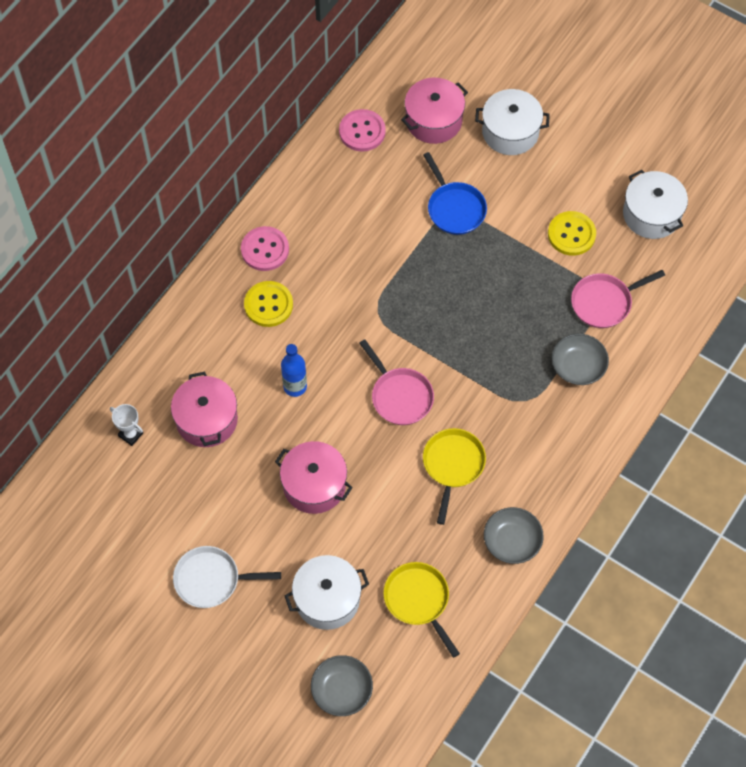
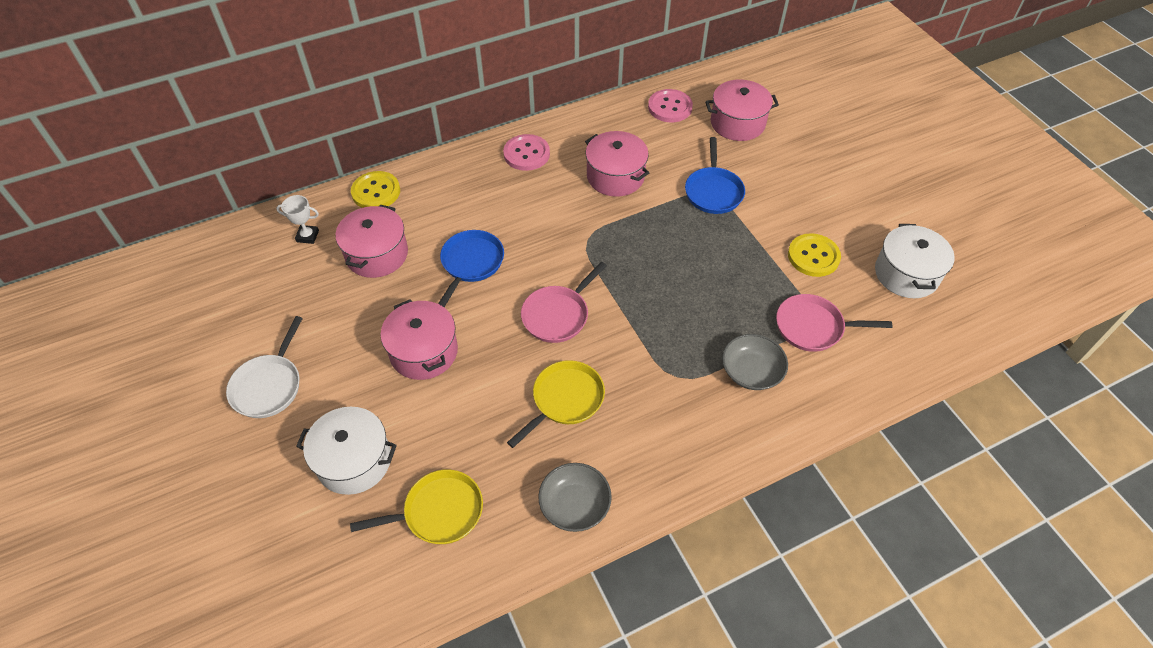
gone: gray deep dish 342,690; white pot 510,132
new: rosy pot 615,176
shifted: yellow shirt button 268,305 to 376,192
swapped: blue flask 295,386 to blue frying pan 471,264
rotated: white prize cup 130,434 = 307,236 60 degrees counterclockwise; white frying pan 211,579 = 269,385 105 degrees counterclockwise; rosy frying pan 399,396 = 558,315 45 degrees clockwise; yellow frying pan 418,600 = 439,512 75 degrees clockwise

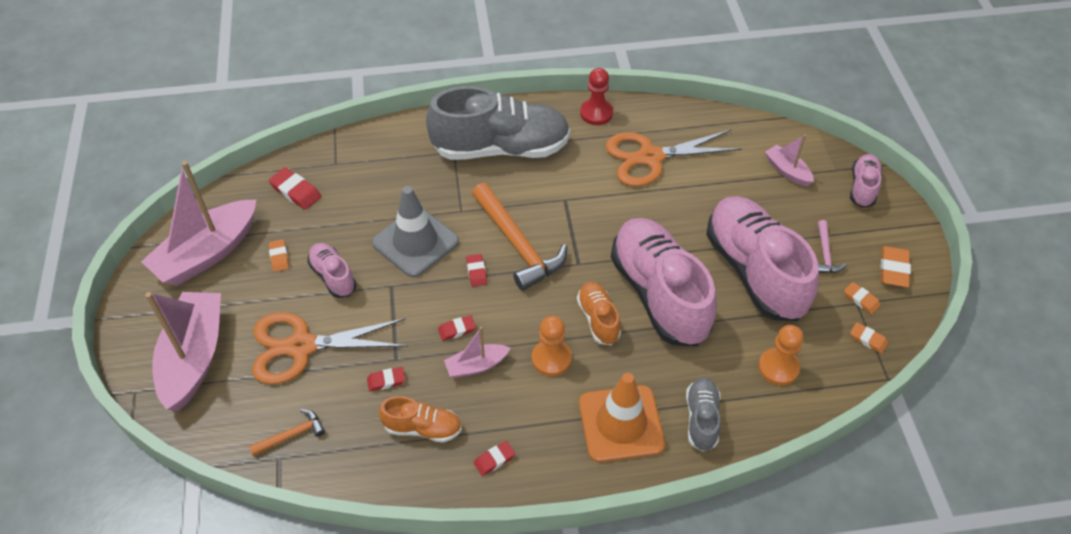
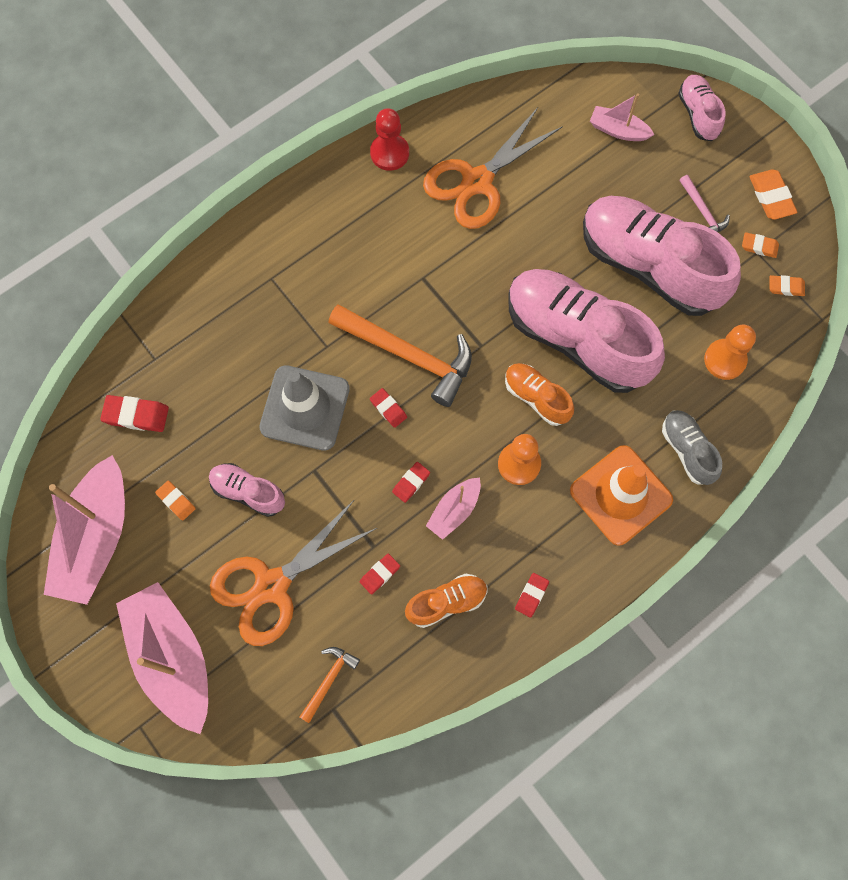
gone: gray shoe 501,148

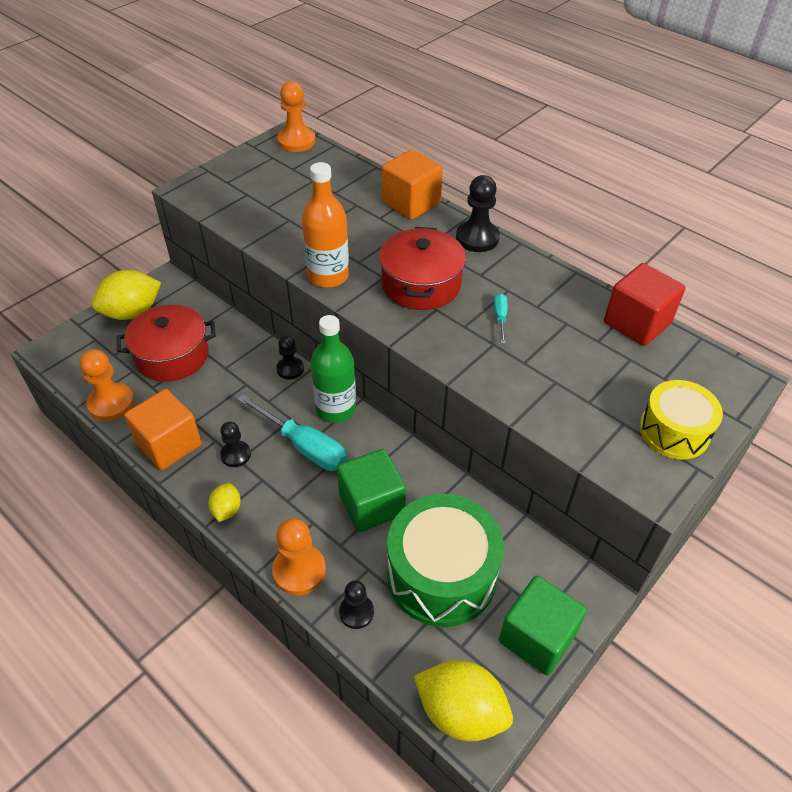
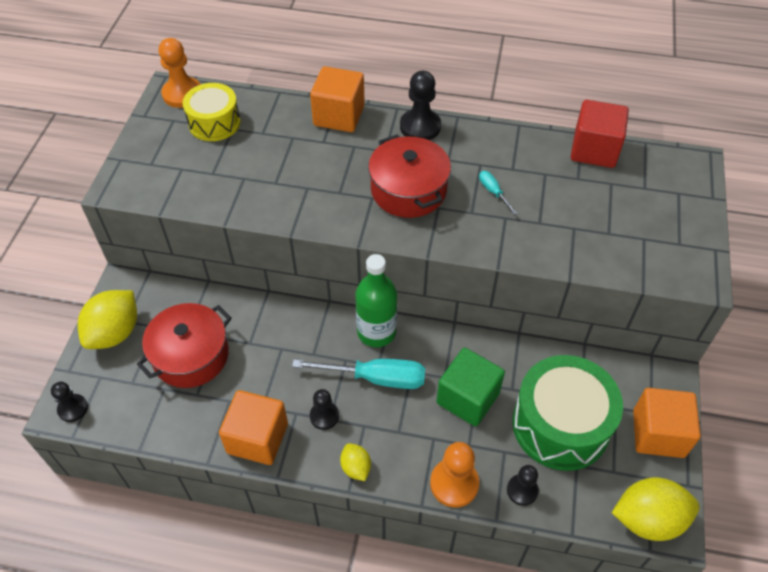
gone: orange chess pawn 111,403; orange flask 328,276
shifted: ebony chess pawn 290,369 to 73,408; yellow drum 674,431 to 214,123
repainted: green solid cube 537,637 to orange solid cube 658,433

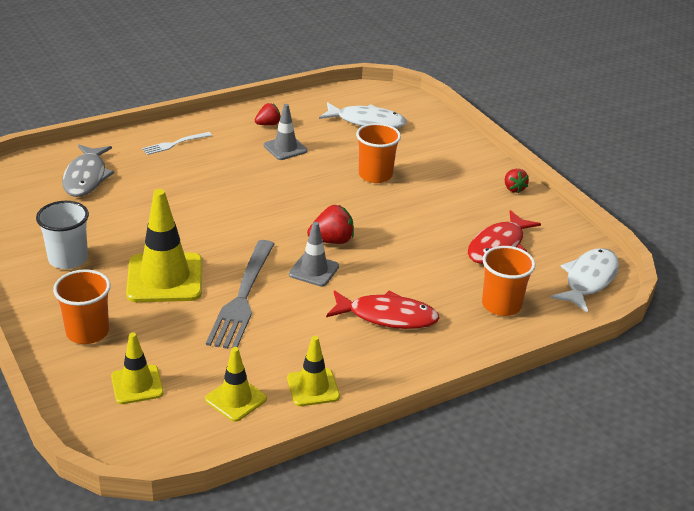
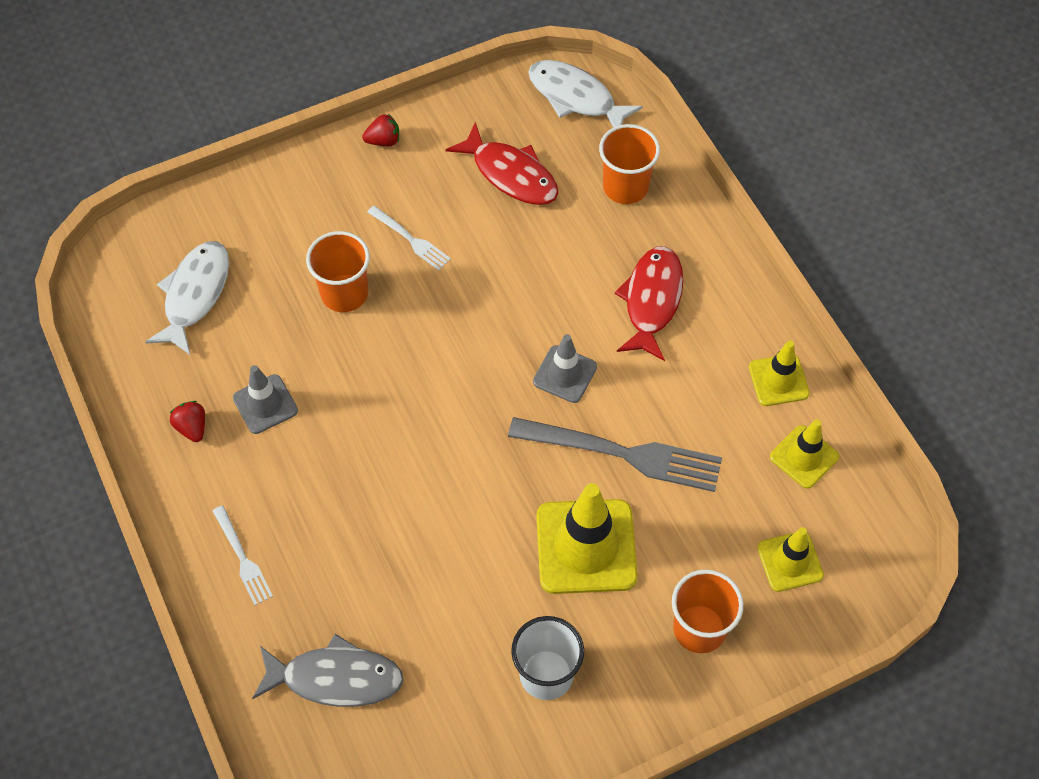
gone: scarlet strawberry 332,241
new: white fork 410,239

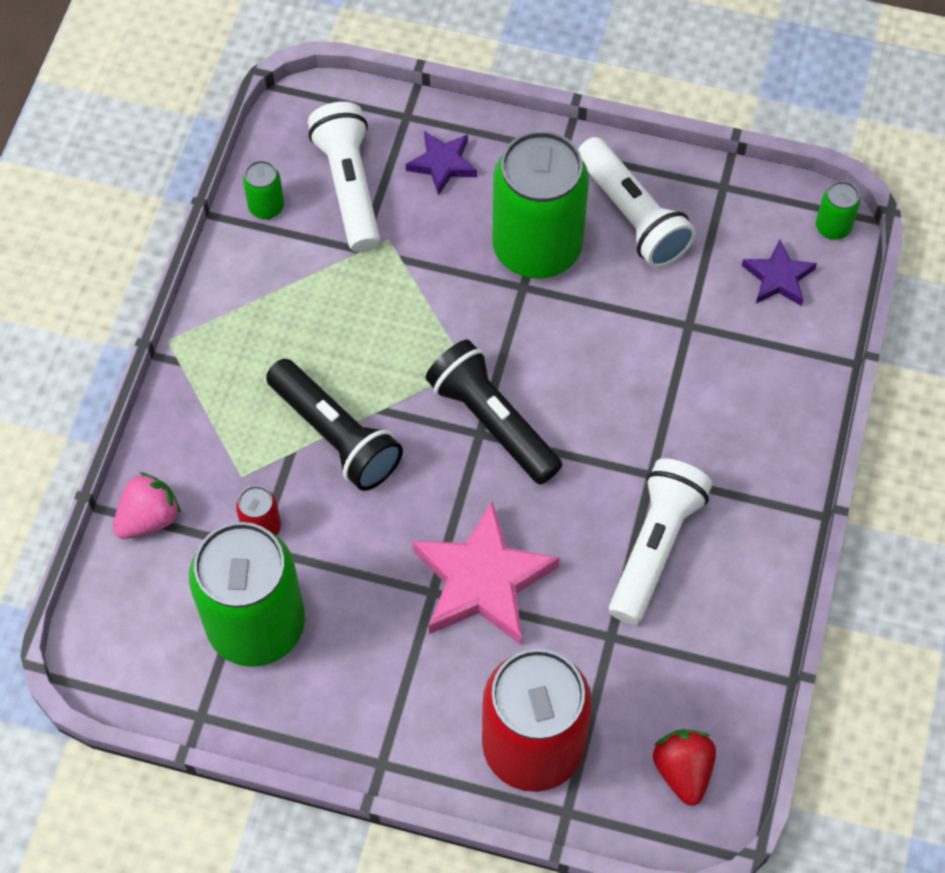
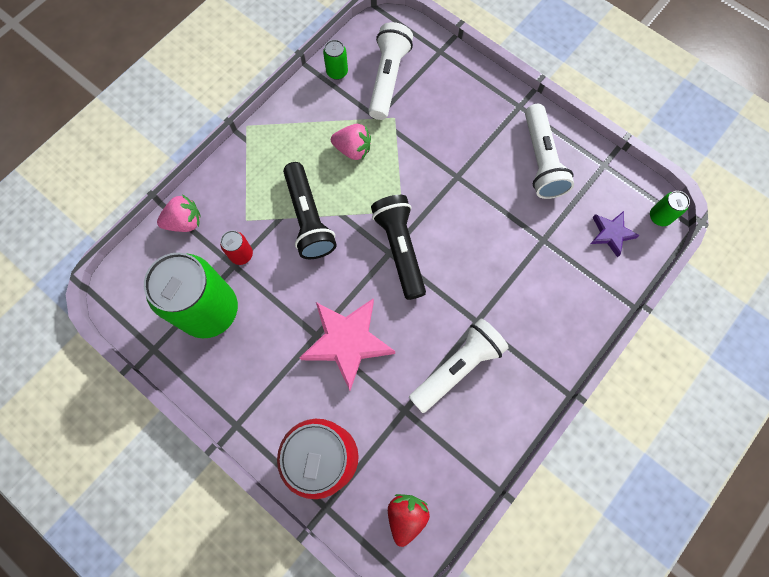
gone: violet star shape 442,164; green soda can 537,248
new: rosy strawberry 353,149

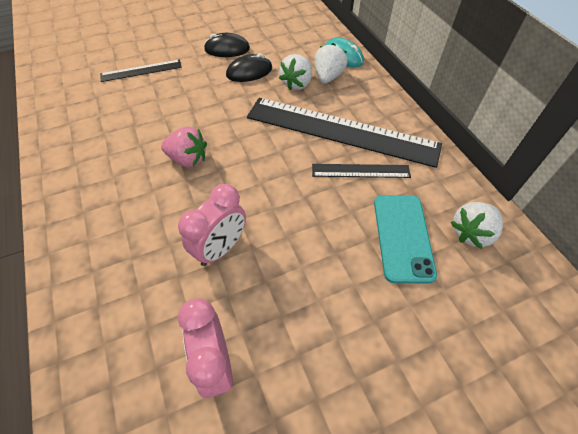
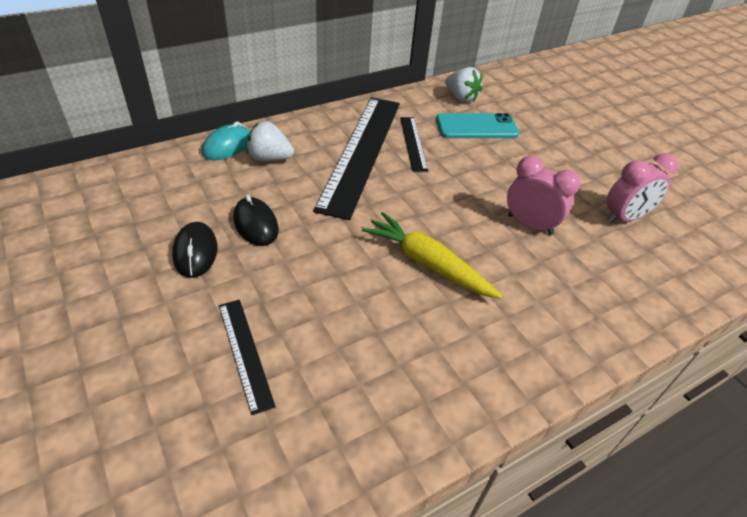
gone: white strawberry 297,84
swapped: rosy strawberry 188,159 to yellow root vegetable 427,263

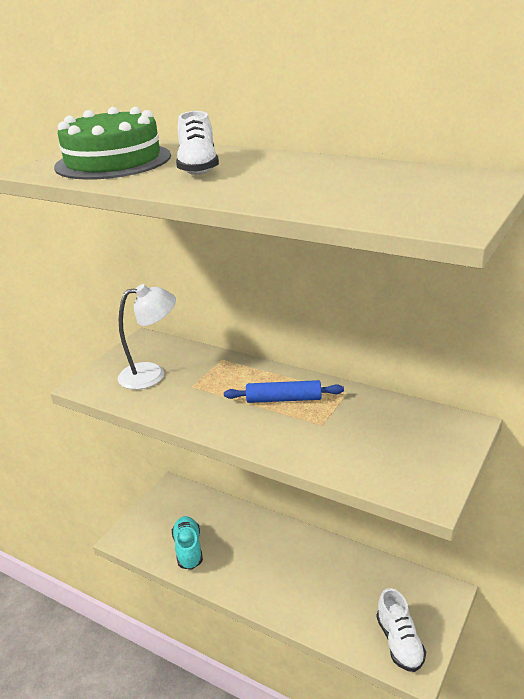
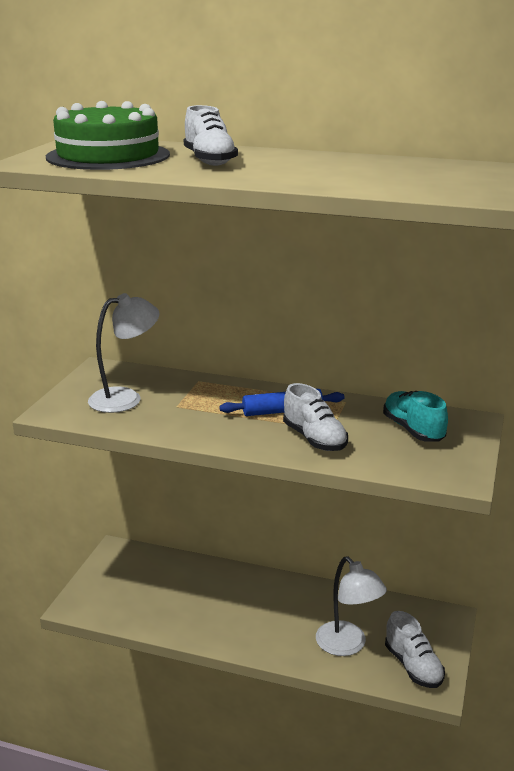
new: white shoe 314,439; white reading lamp 347,645
shifted: teal shoe 188,549 to 413,430

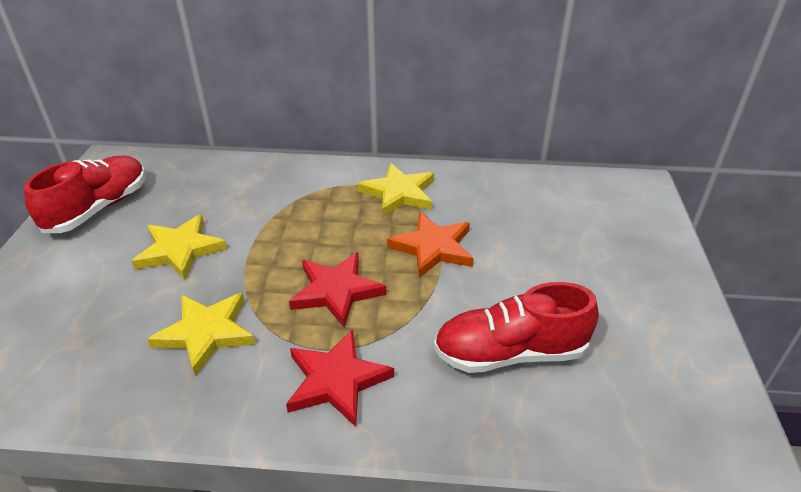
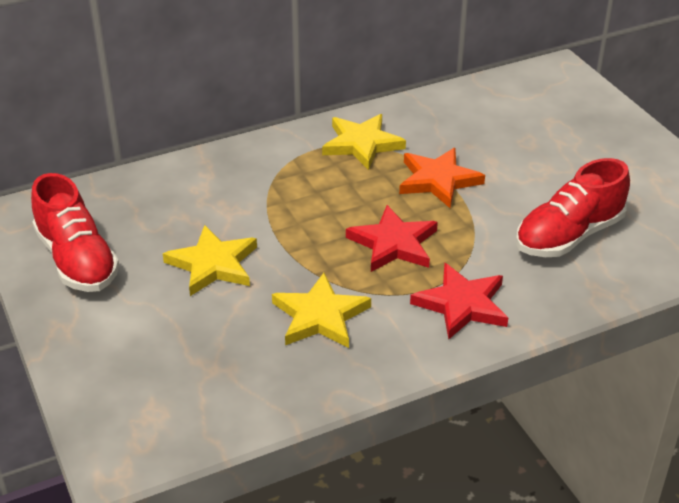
rotated: scarlet shoe 98,208 = 77,260 150 degrees clockwise

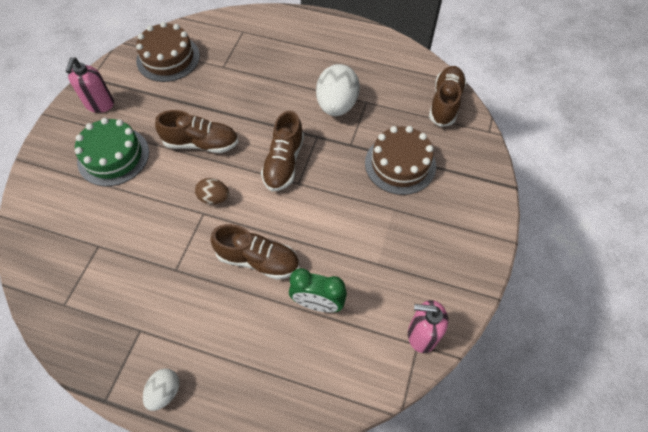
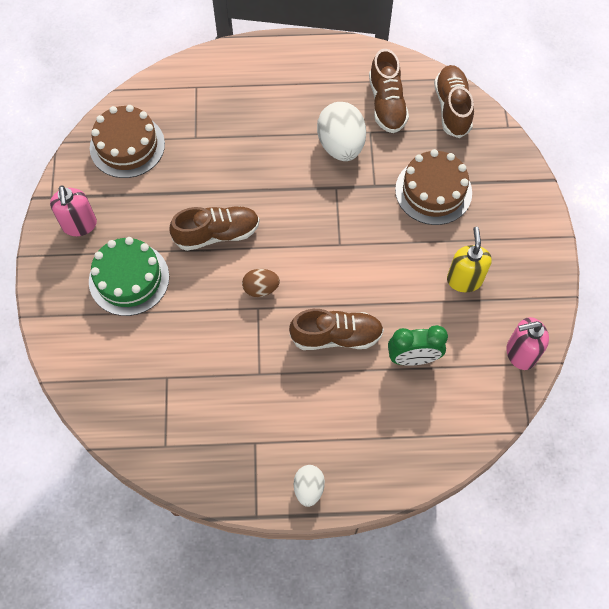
new: yellow soap dispenser 464,279
shifted: russet shoe 283,163 to 386,104

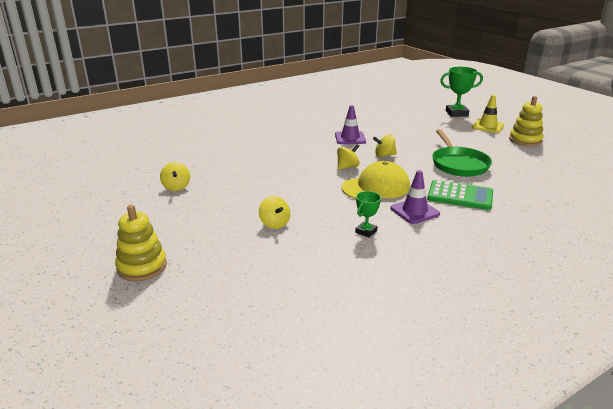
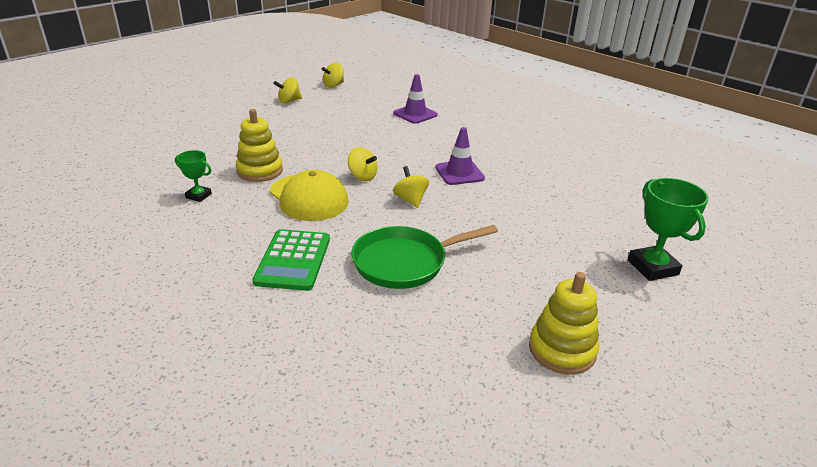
gone: yellow road cone 487,126
shifted: yellow stacking toy 142,267 to 260,171; yellow whirligig 274,224 to 333,85; violet road cone 414,211 to 415,114

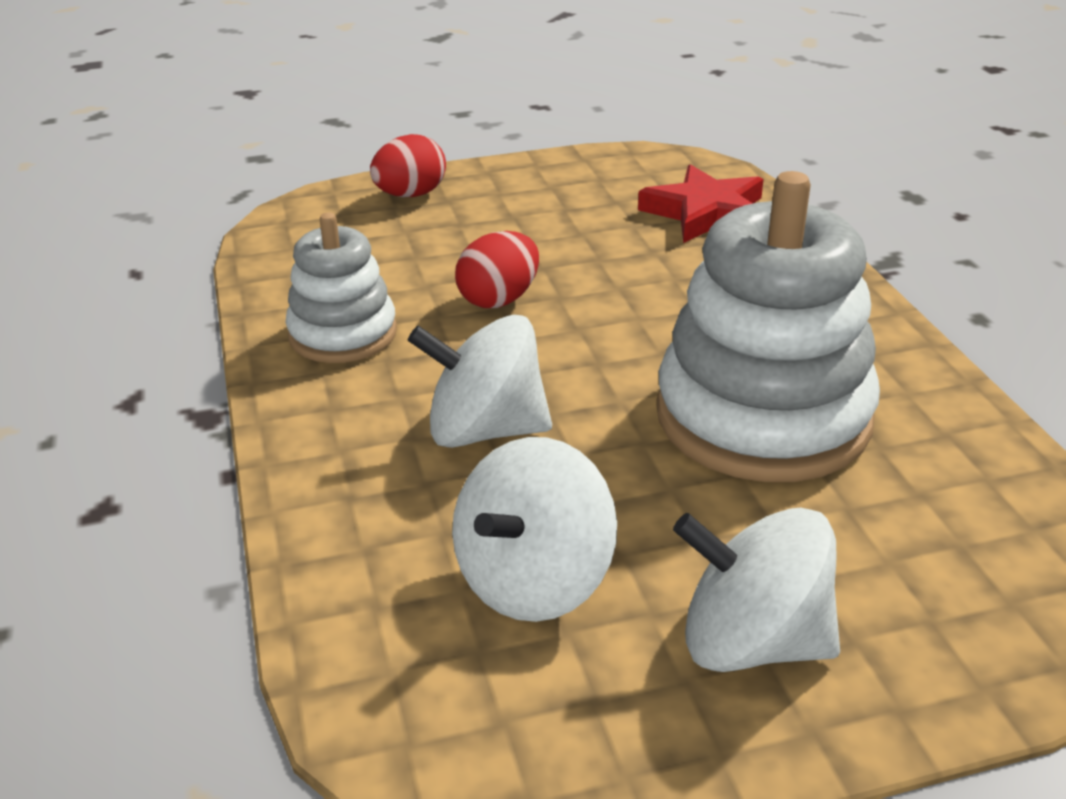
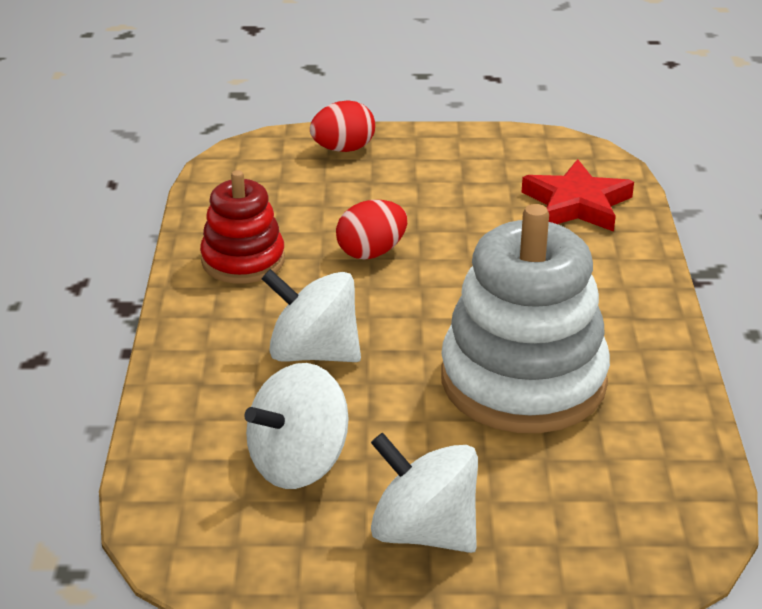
repainted: white stacking toy 343,334 to scarlet stacking toy 243,260

